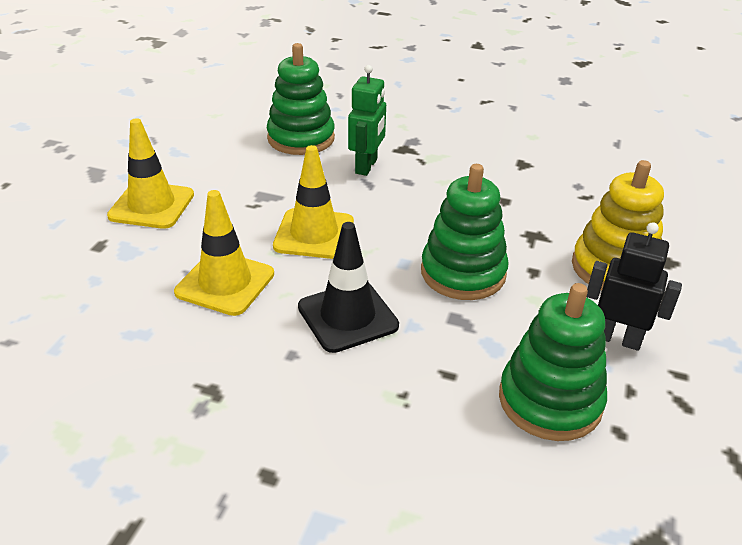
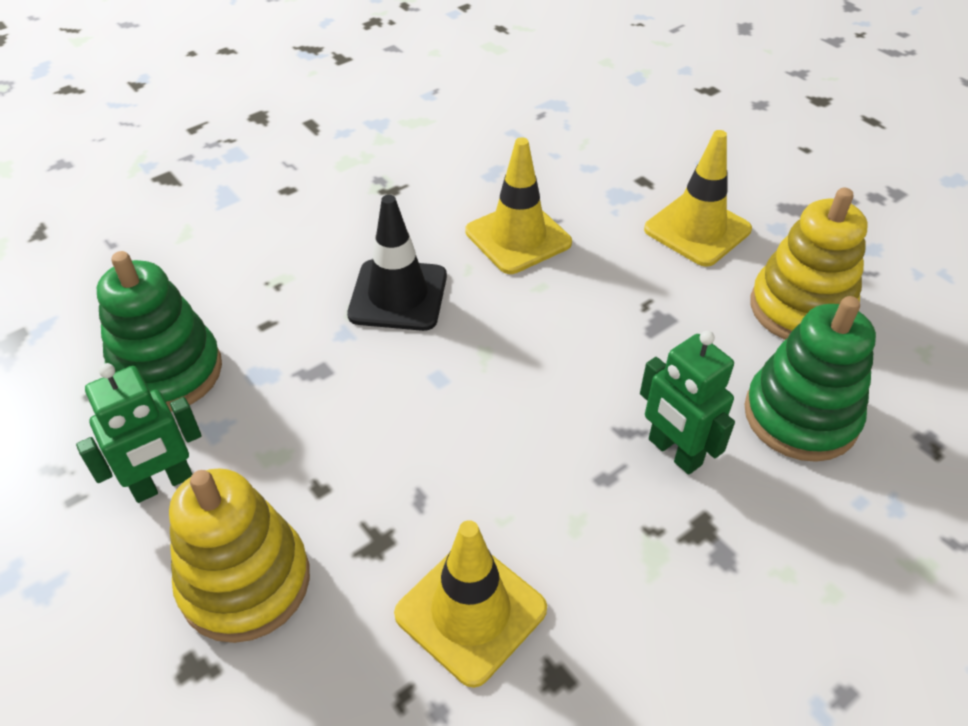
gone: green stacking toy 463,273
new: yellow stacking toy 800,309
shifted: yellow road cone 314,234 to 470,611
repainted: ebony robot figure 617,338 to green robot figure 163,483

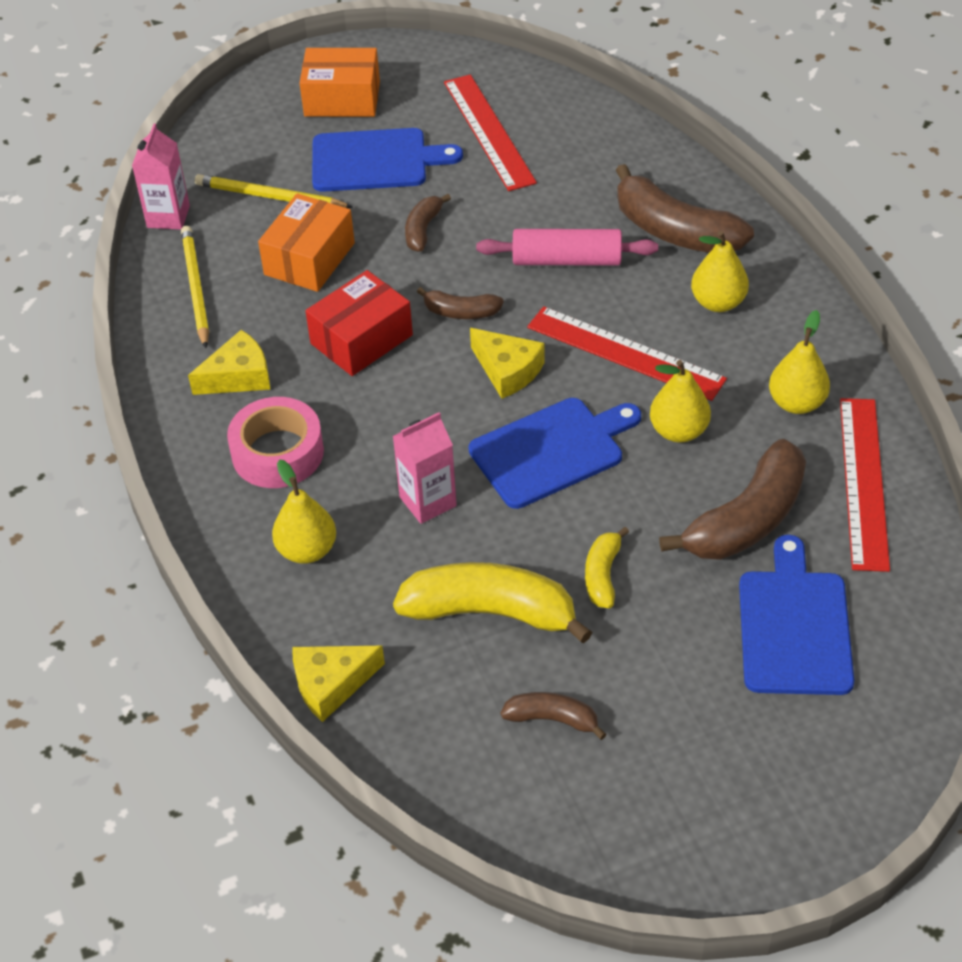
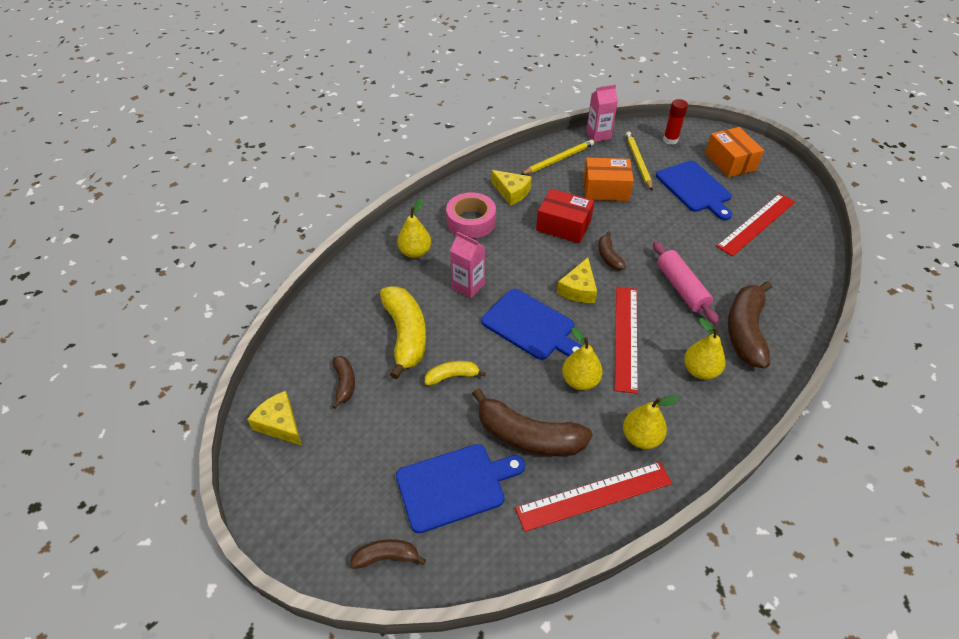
new: scarlet glue 670,140
shifted: yellow piece of cheese 331,684 to 280,424; russet toy banana 423,229 to 386,557

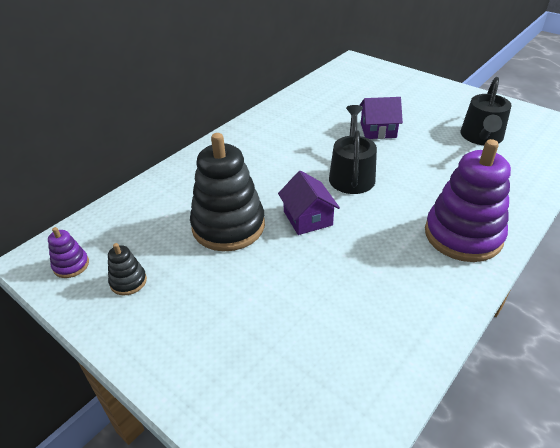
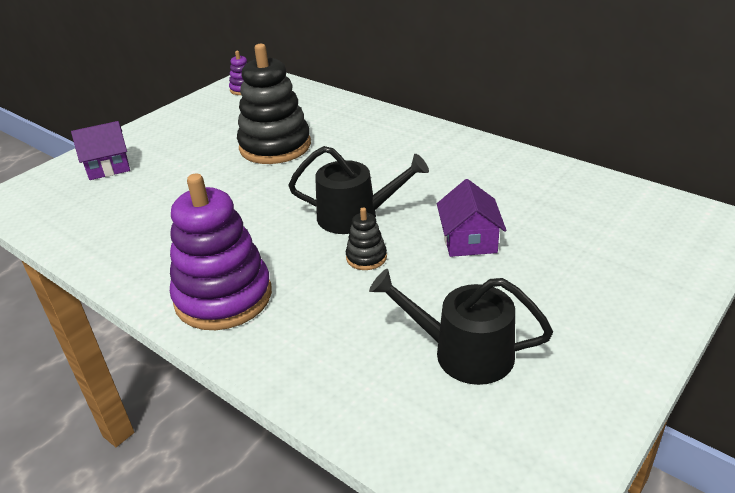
shifted: ebony stacking toy 128,281 to 366,257; violet cottage 308,218 to 108,166

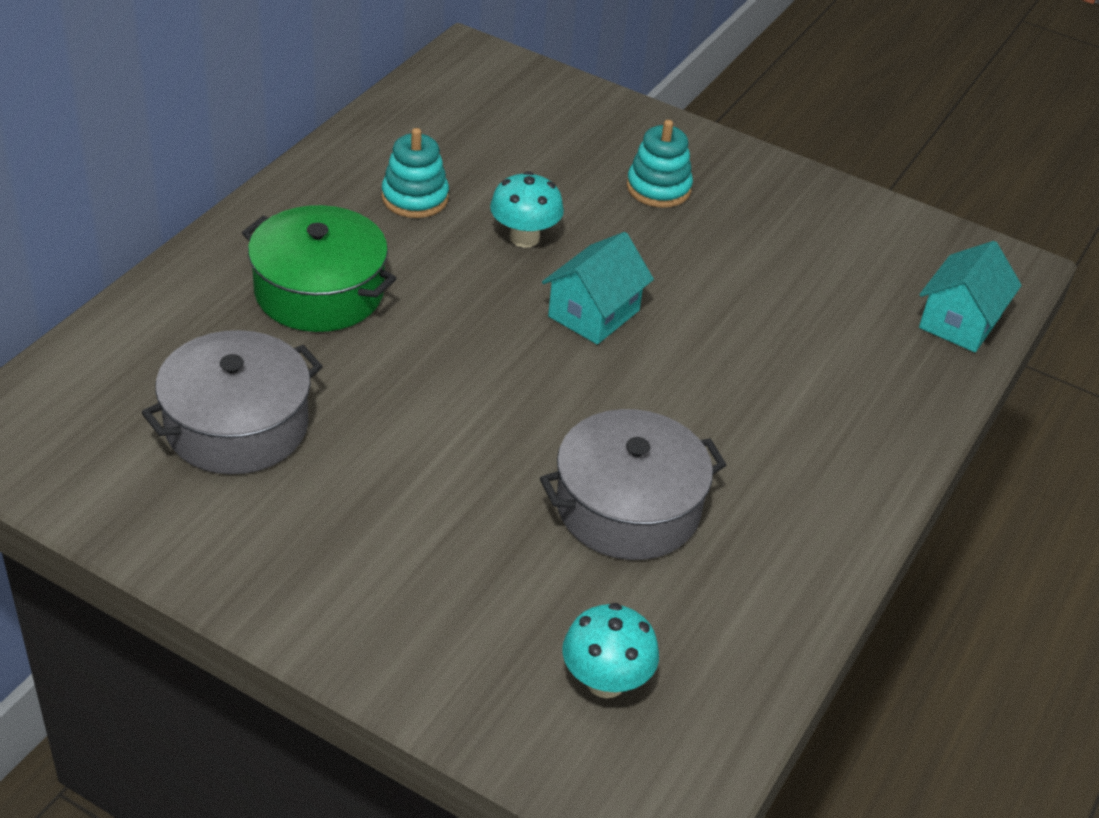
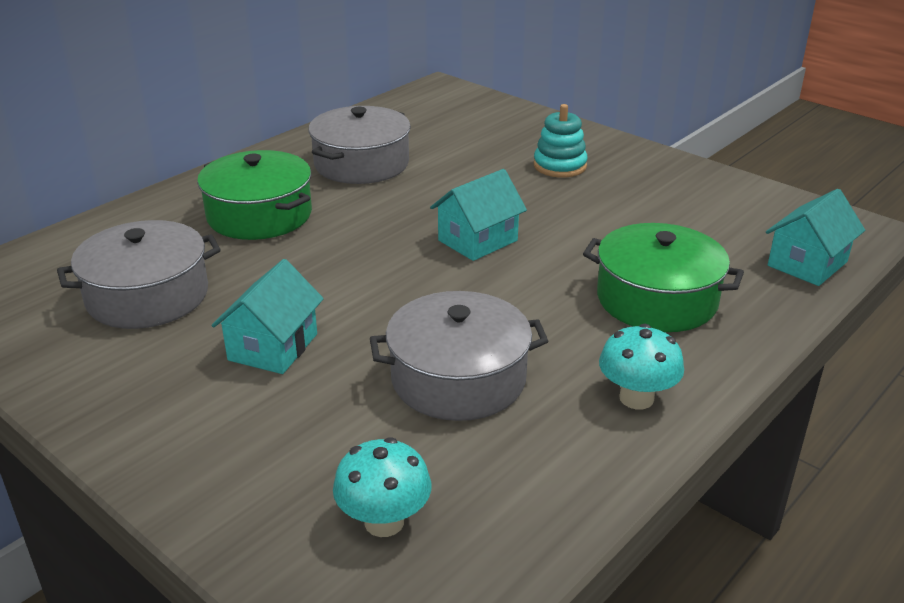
new: teal cottage 273,347; green pot 656,299
shifted: teal fungus 524,238 to 636,398
swapped: teal stacking toy 415,198 to gray pot 361,164

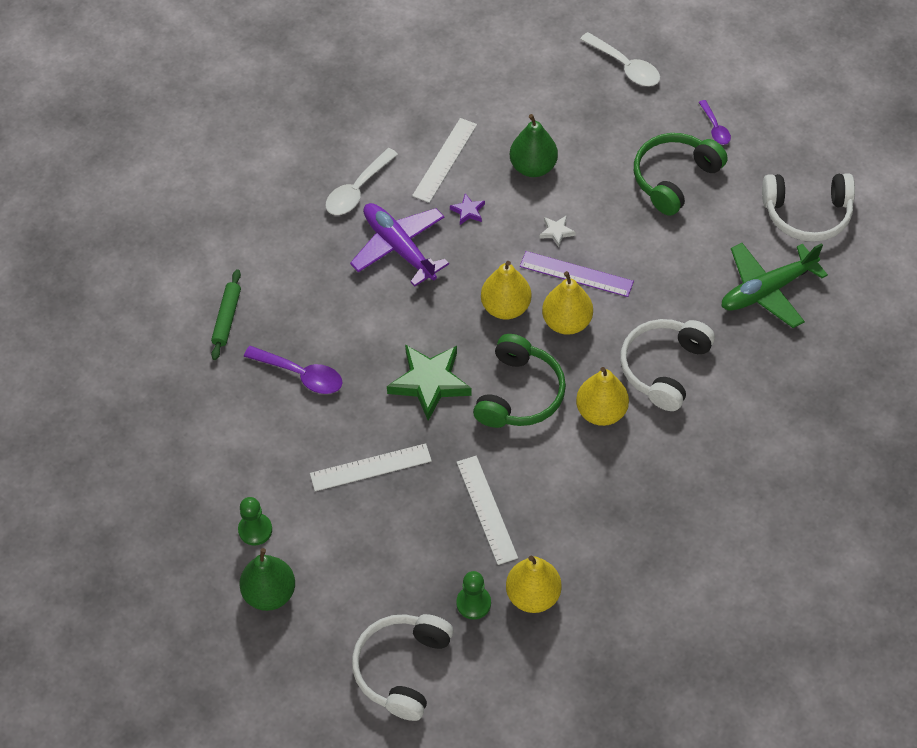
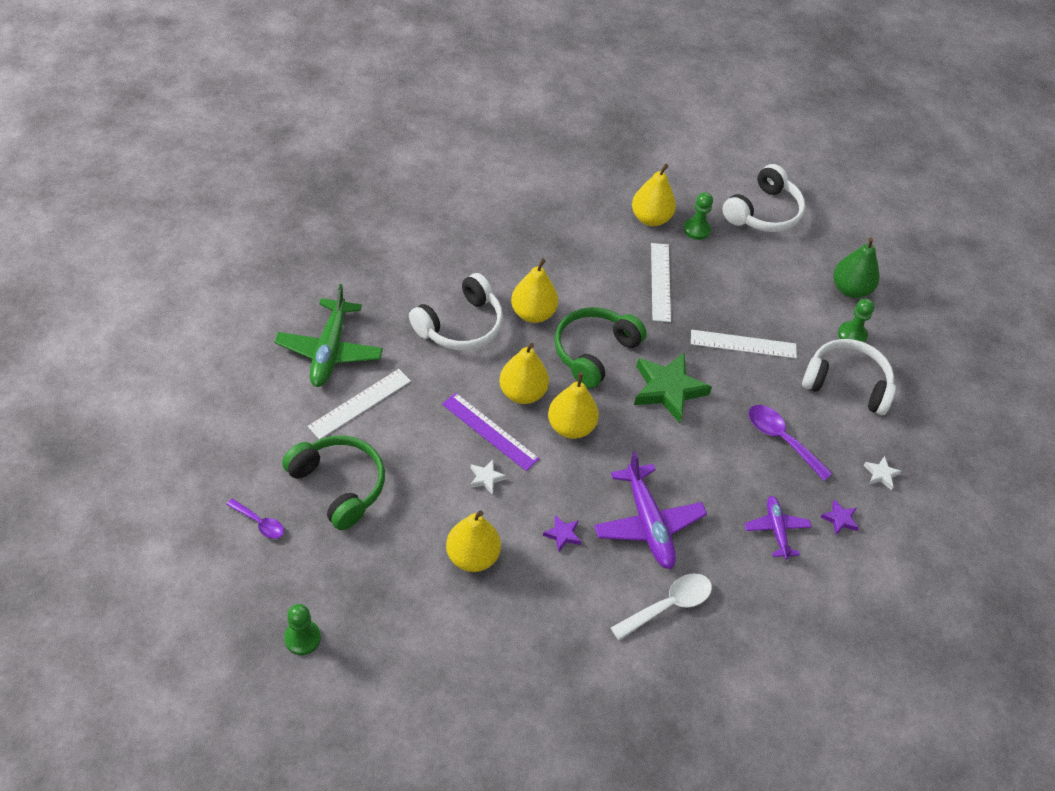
new: violet toy plane 776,529; white star shape 881,474
shifted: white ruler 445,160 to 360,403; white headset 807,214 to 847,384
swapped: green dough roller 227,318 to violet star shape 840,519; white spoon 625,66 to green chess pawn 302,638
repainted: green toy pear 533,167 to yellow toy pear 472,556
rotated: green headset 674,178 = 338,485 105 degrees counterclockwise; violet spoon 715,128 = 260,523 120 degrees clockwise; green toy plane 767,290 = 329,351 105 degrees clockwise

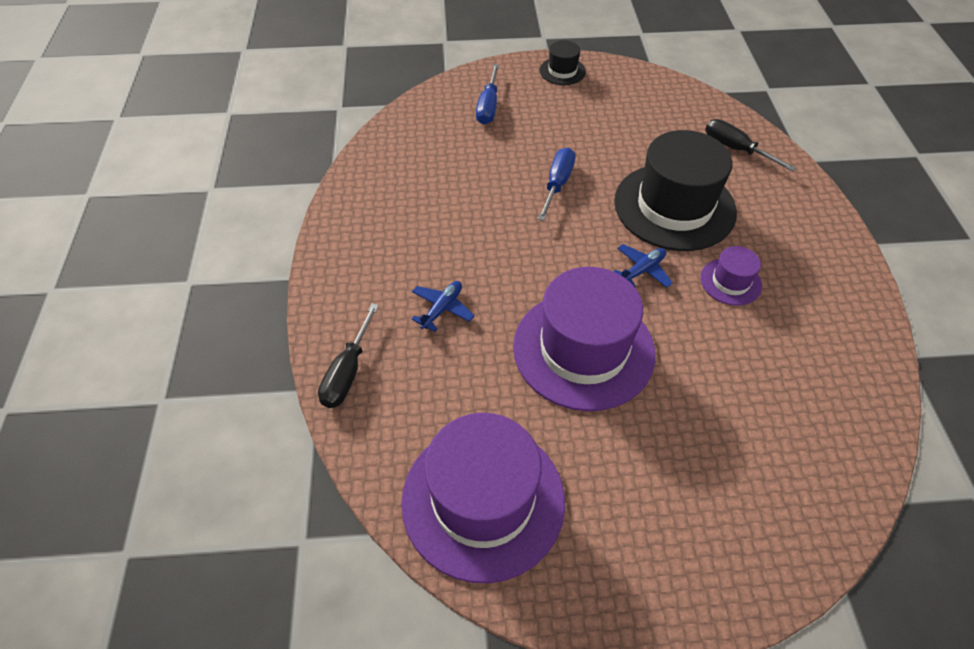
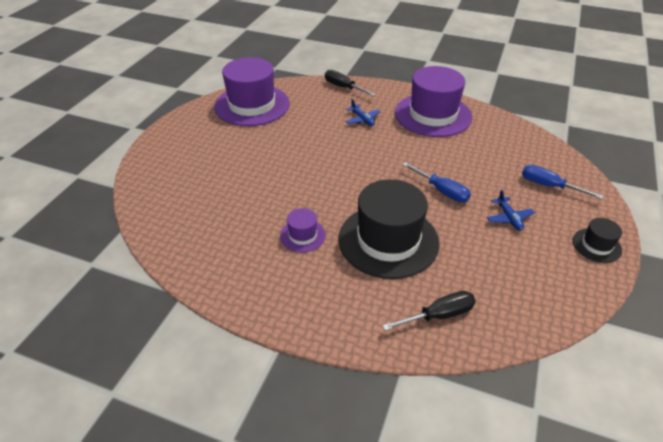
shifted: violet hat 583,349 to 433,115; blue toy plane 642,270 to 509,218

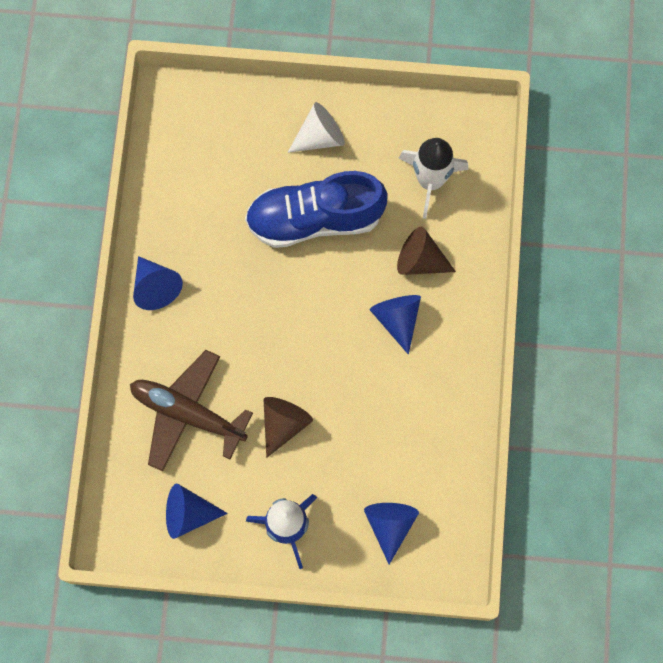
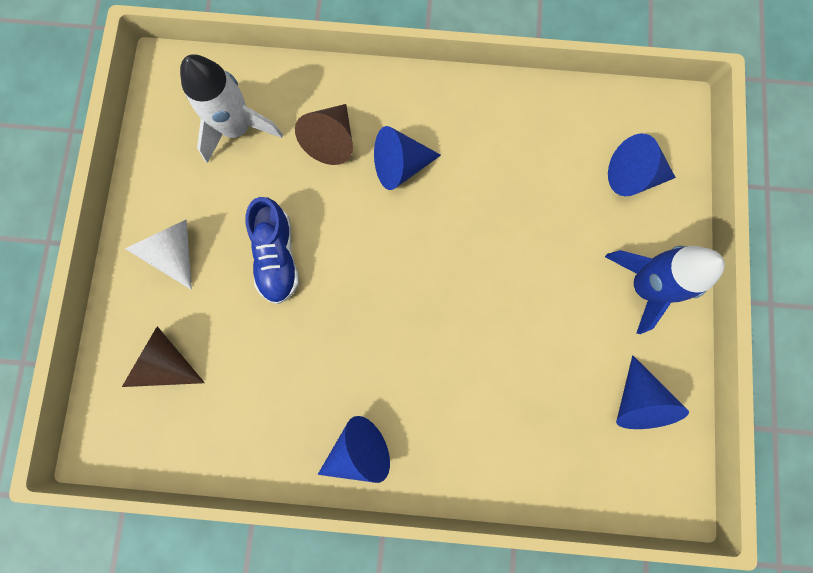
gone: russet toy plane 188,413
shifted: russet solid cone 284,424 to 165,362
scaled: blue shoe 315,219 = 277,257 x0.60

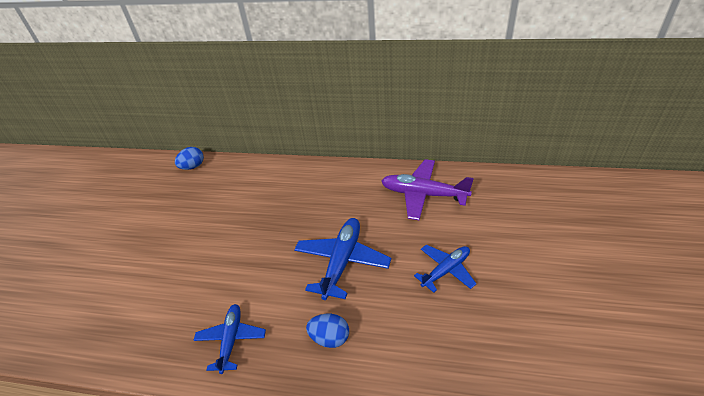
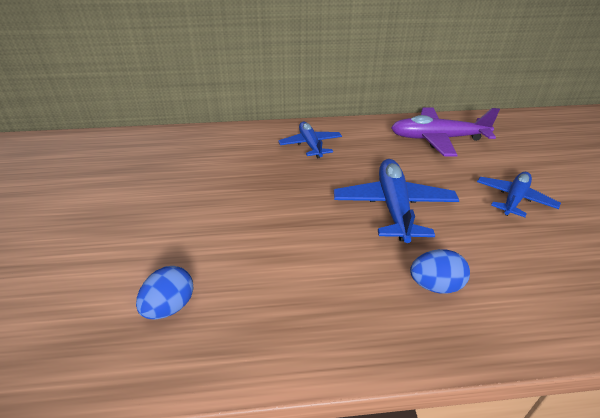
shifted: blue toy egg 193,167 to 170,307; blue toy plane 231,340 to 310,145

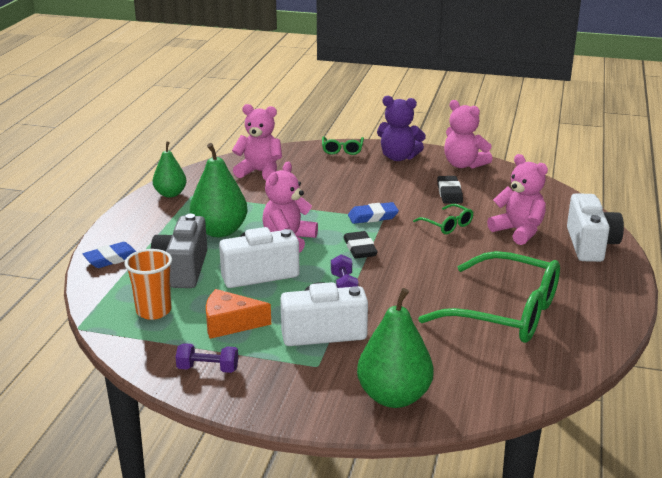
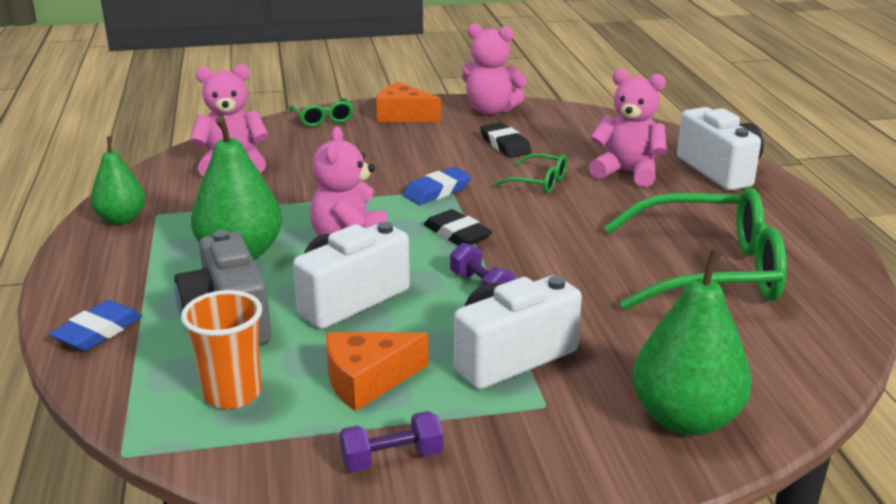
swapped: violet teddy 398,157 to orange piece of cheese 403,115

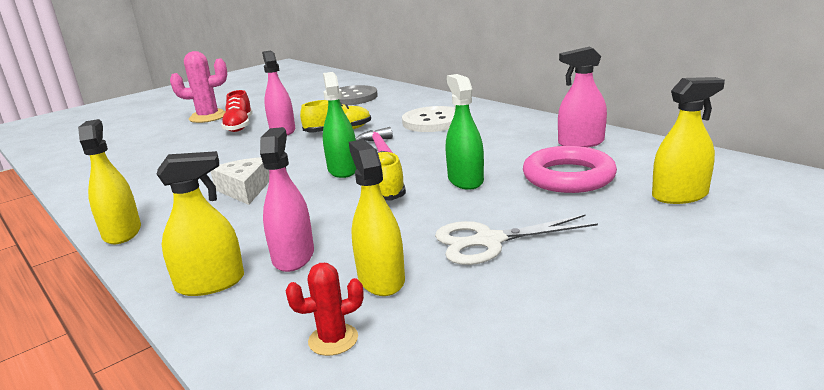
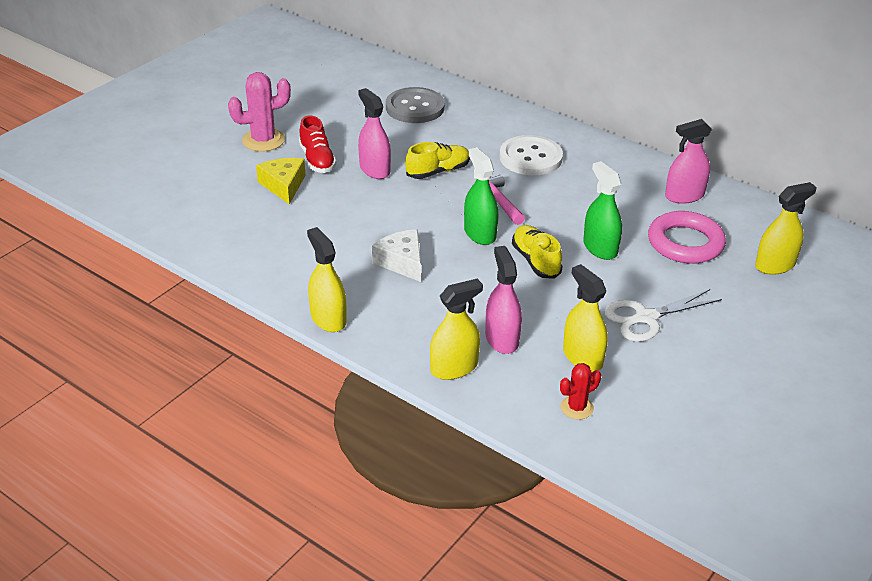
new: yellow piece of cheese 283,185

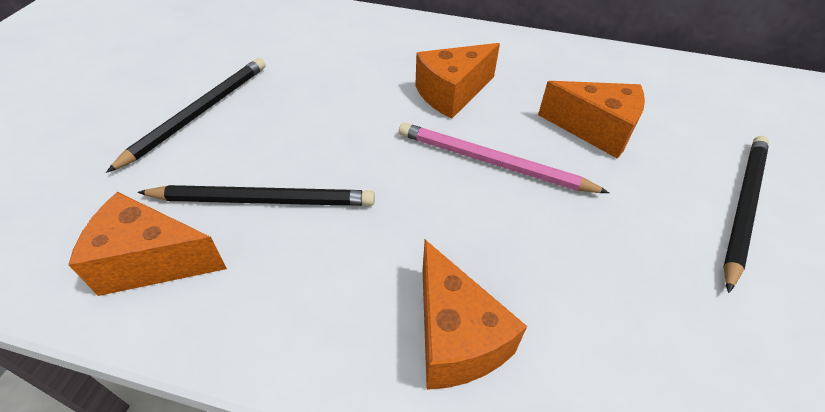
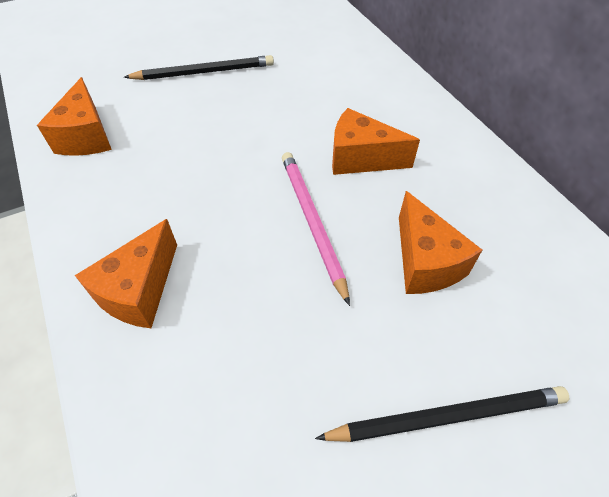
gone: ebony pencil 263,200
rotated: orange piece of cheese 152,261 = 86,136 150 degrees counterclockwise

